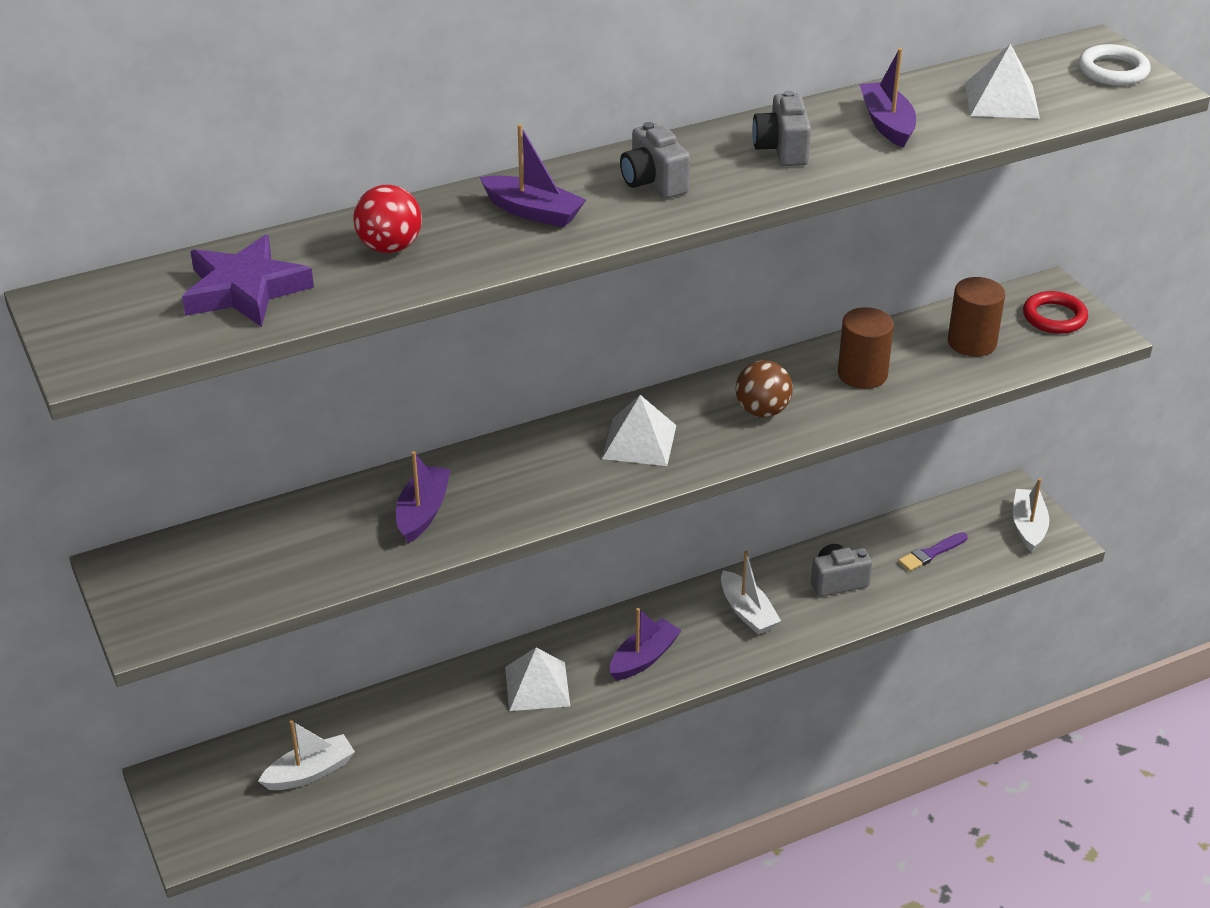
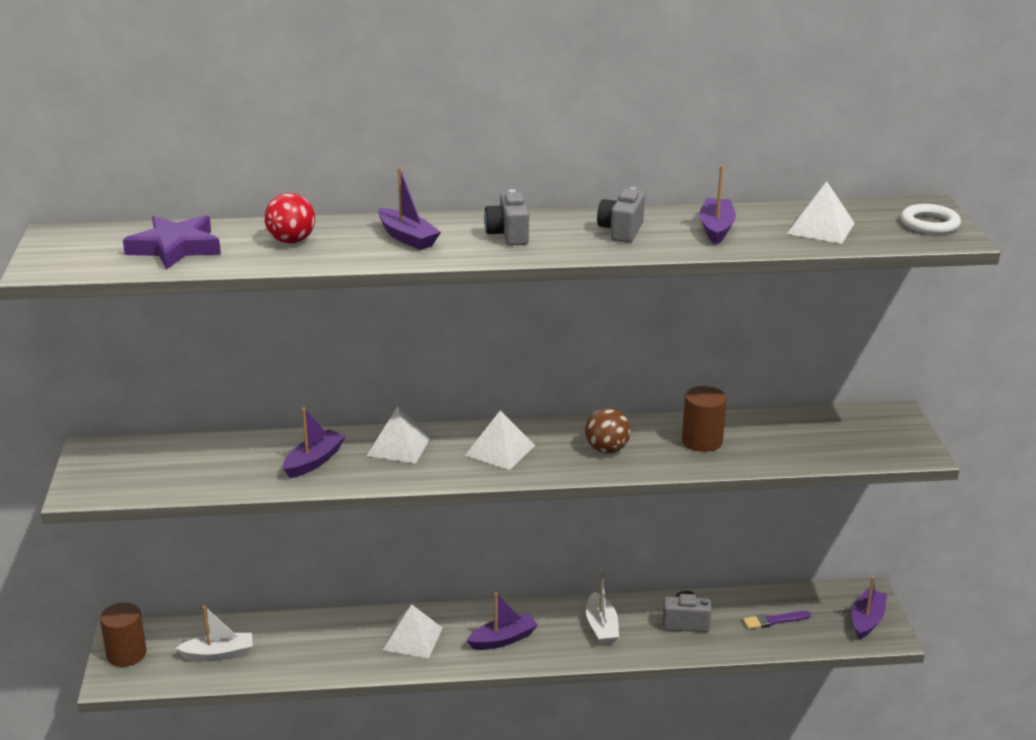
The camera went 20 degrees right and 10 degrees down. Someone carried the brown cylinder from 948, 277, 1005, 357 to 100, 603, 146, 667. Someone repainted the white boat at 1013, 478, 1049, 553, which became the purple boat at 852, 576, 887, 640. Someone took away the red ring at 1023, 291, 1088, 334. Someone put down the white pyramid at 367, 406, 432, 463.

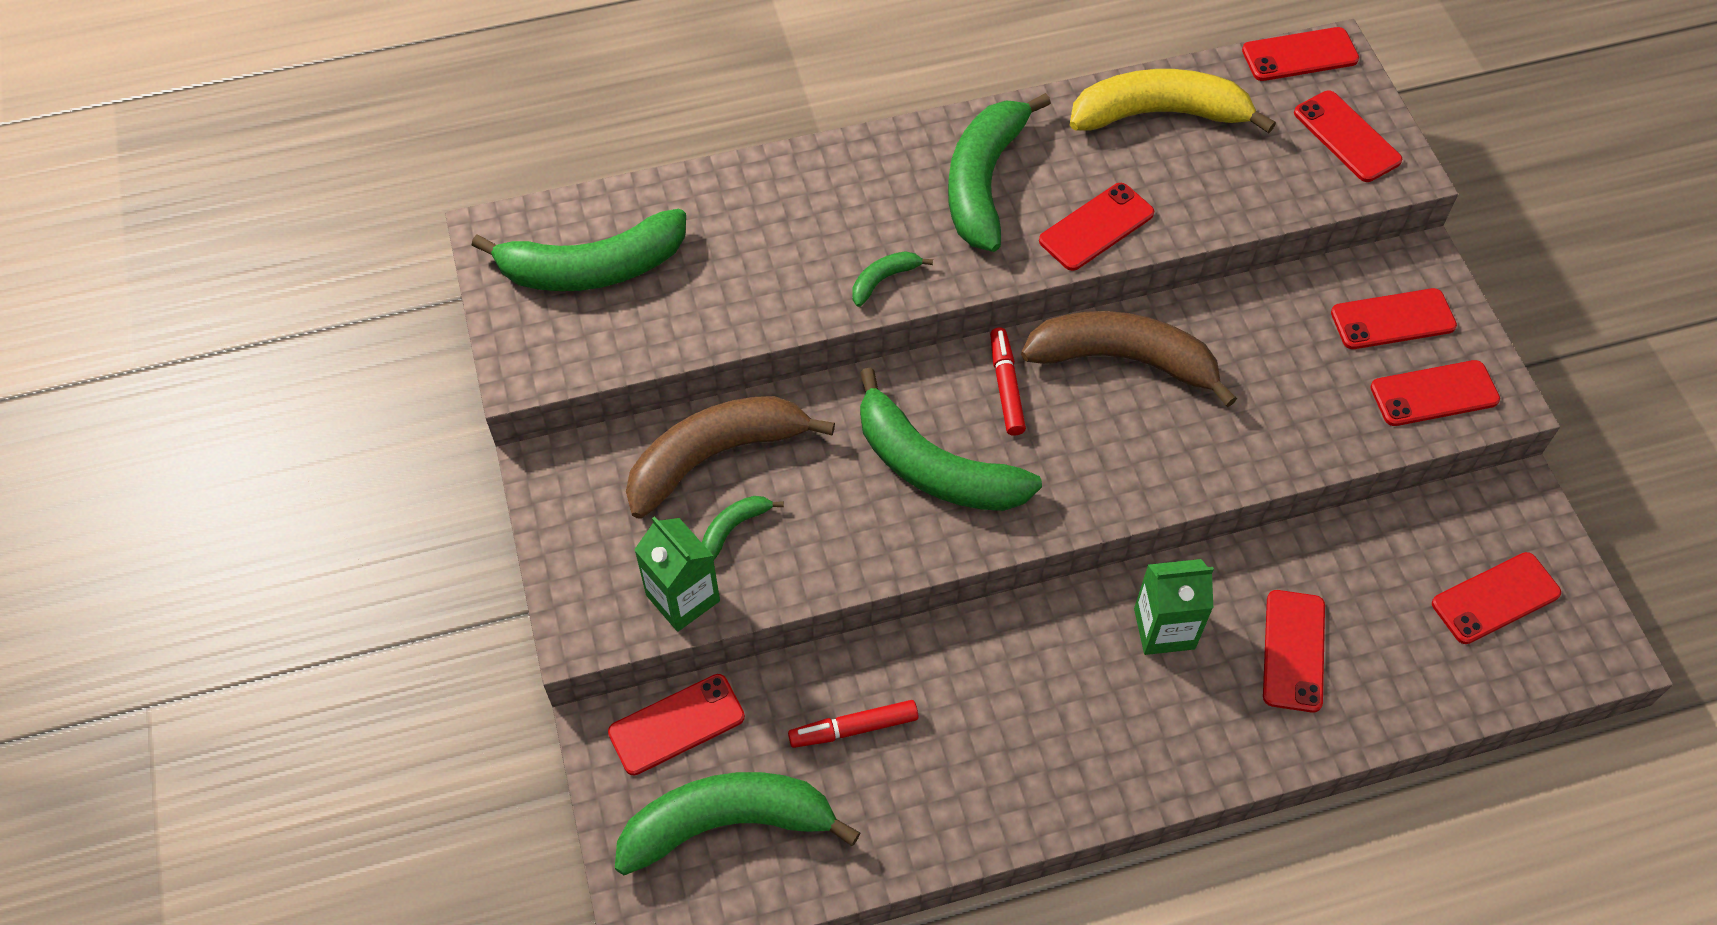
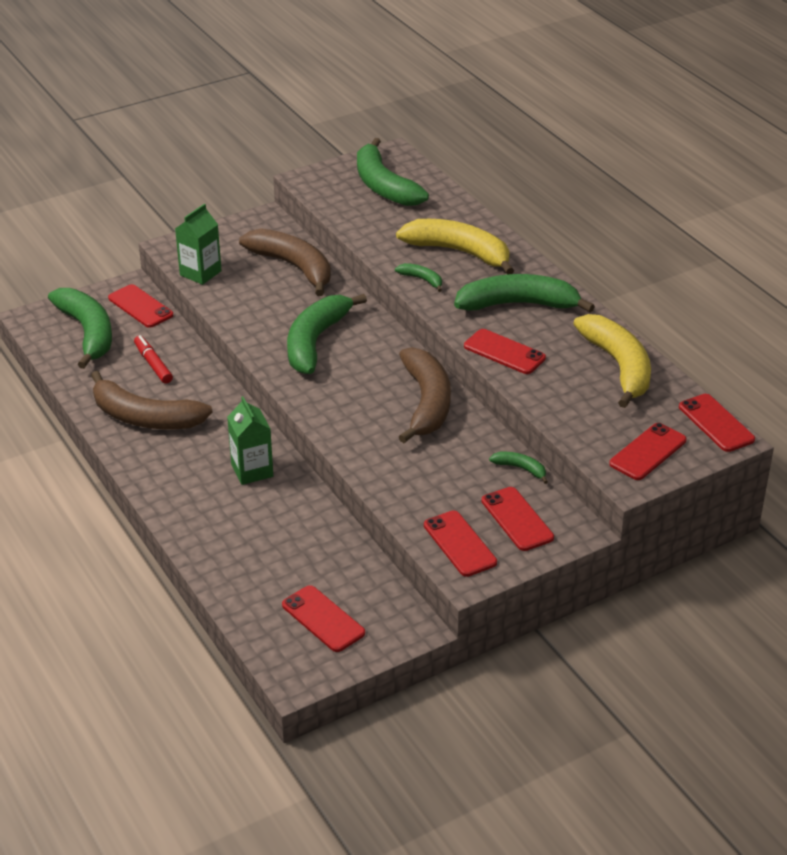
The camera went 75 degrees right and 20 degrees down. Someone carried the green banana from 702, 496, 784, 560 to 489, 452, 548, 484. Someone took away the red marker at 990, 327, 1026, 436. Someone took away the red phone at 1263, 590, 1325, 712. Someone put down the brown banana at 91, 371, 212, 429. Someone put down the yellow banana at 396, 219, 514, 274.

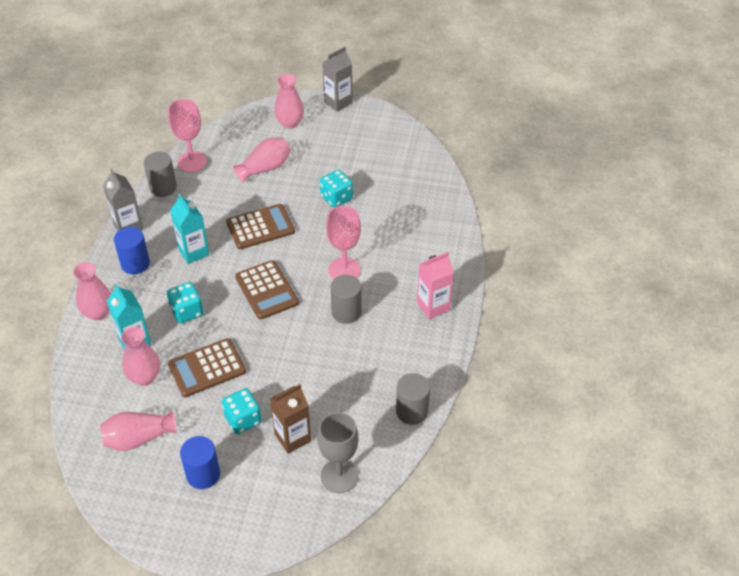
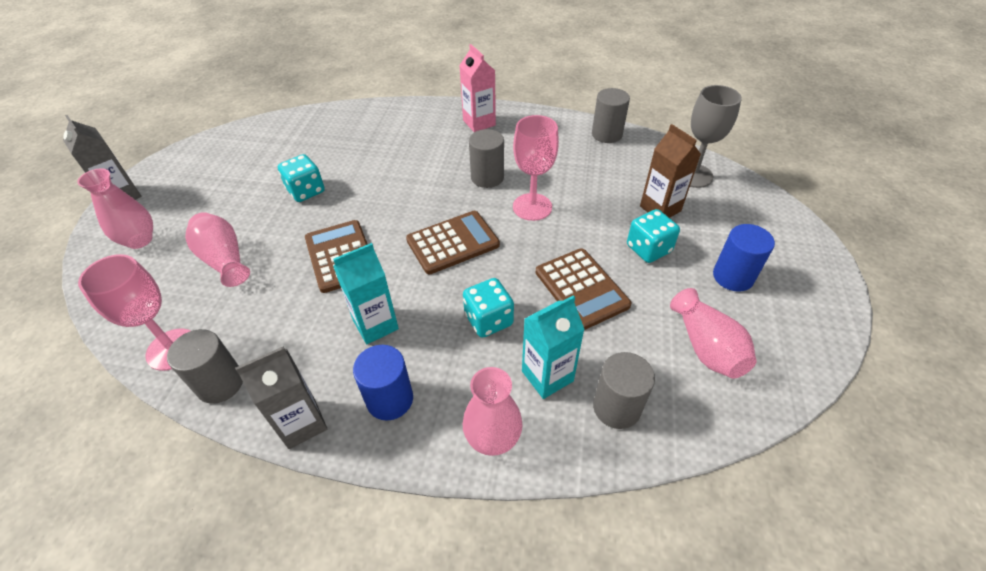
The camera went 90 degrees left and 0 degrees up. Someone took away the pink vase at 121, 327, 160, 386. Someone carried the pink goblet from 326, 206, 361, 279 to 513, 115, 559, 221. Someone put down the grey cylinder at 593, 352, 655, 429.

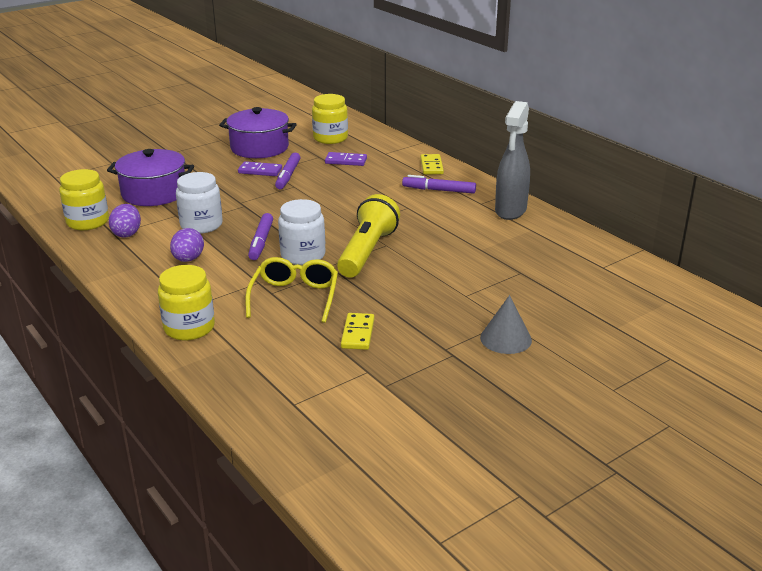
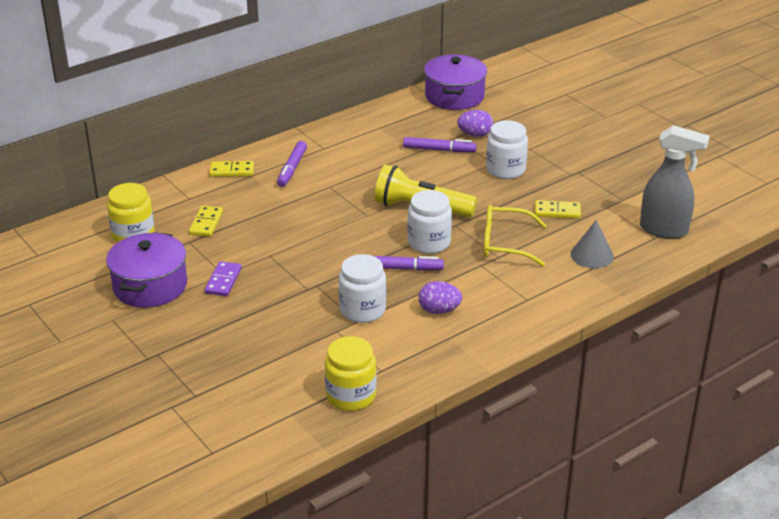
The camera went 90 degrees left and 5 degrees up. Someone carried the purple pot from 107, 149, 194, 206 to 424, 55, 487, 110. Someone carried the purple egg from 109, 204, 141, 238 to 457, 110, 493, 137. Someone took away the yellow jar at 158, 265, 215, 340. Someone carried the purple marker from 275, 153, 300, 189 to 403, 137, 476, 152. Someone repainted the purple domino at 325, 152, 367, 166, which became the yellow domino at 189, 206, 223, 237. Someone carried the grey cone from 480, 295, 532, 354 to 571, 220, 614, 268. Someone carried the grey spray bottle from 495, 101, 530, 220 to 640, 125, 710, 239. Someone put down the white jar at 486, 120, 528, 179.

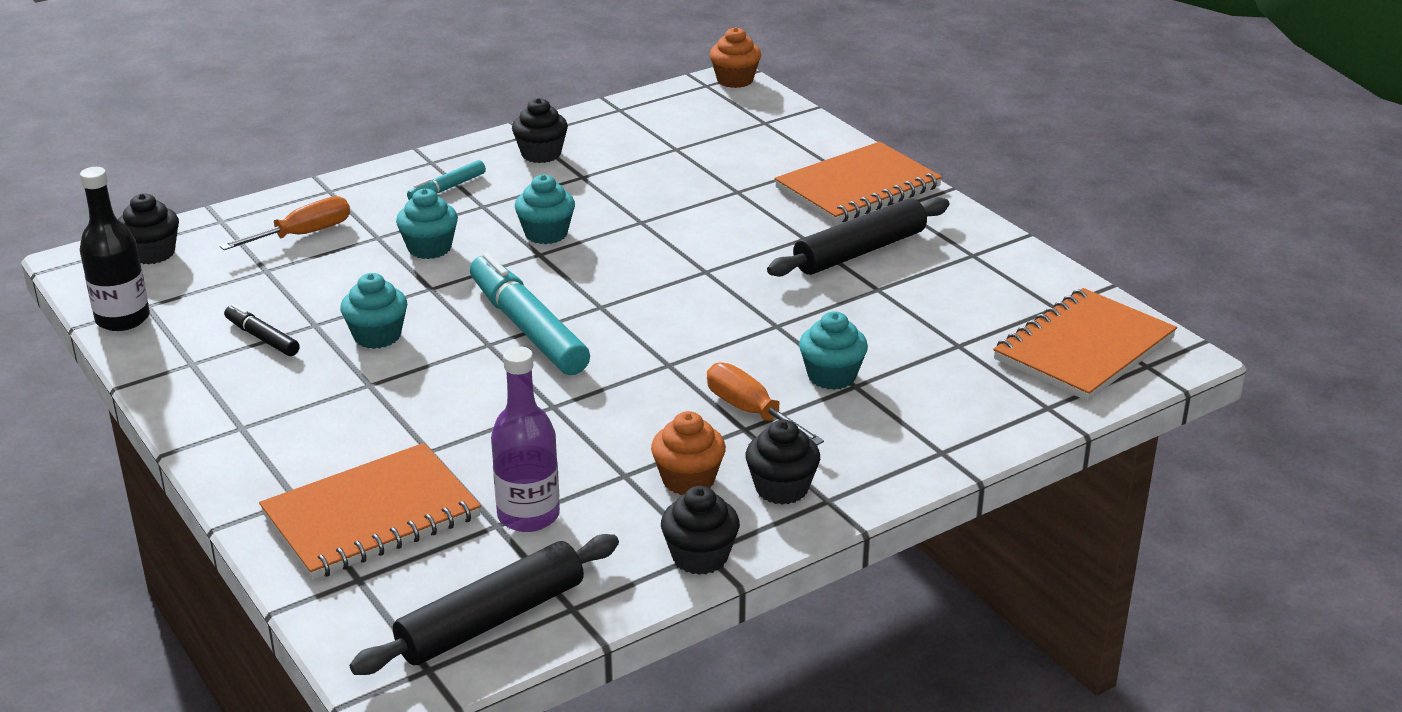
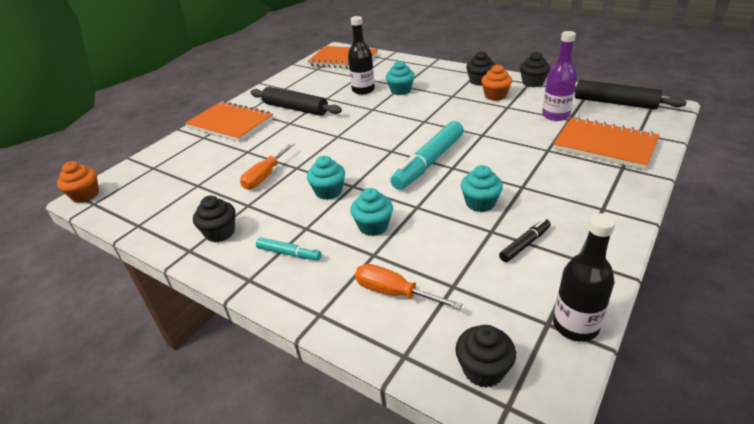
The camera went 110 degrees left and 5 degrees up. Someone rotated the black marker at 224, 304, 300, 356 by 150 degrees counterclockwise. Someone carried the orange screwdriver from 707, 362, 824, 445 to 240, 143, 295, 190. Someone put down the black bottle at 348, 16, 375, 95.

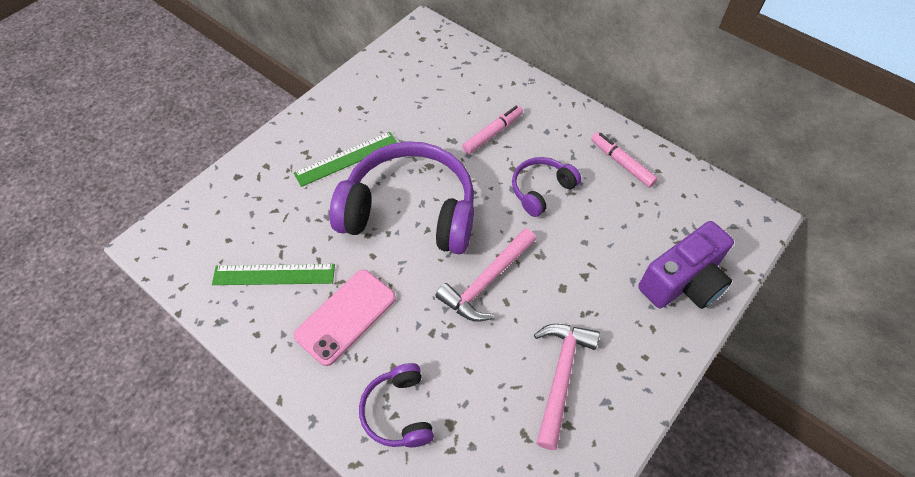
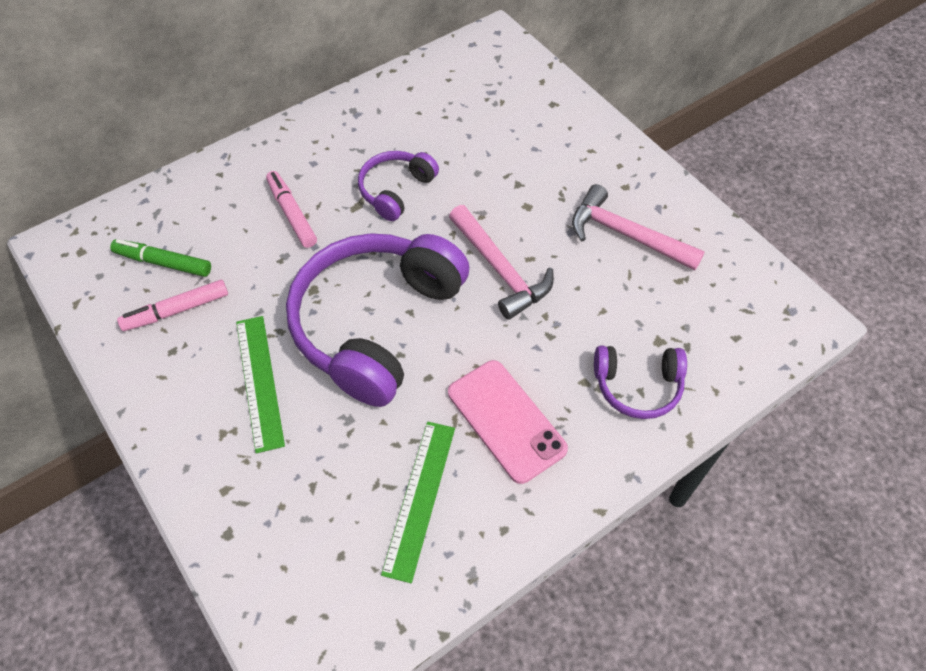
The camera went 75 degrees left and 0 degrees up. Someone rotated the purple headphones at 512, 157, 581, 217 by 60 degrees clockwise. Someone carried the pink marker from 591, 132, 658, 188 to 117, 280, 228, 331. Someone took away the purple camera at 638, 221, 734, 309. Someone put down the green marker at 110, 239, 211, 277.

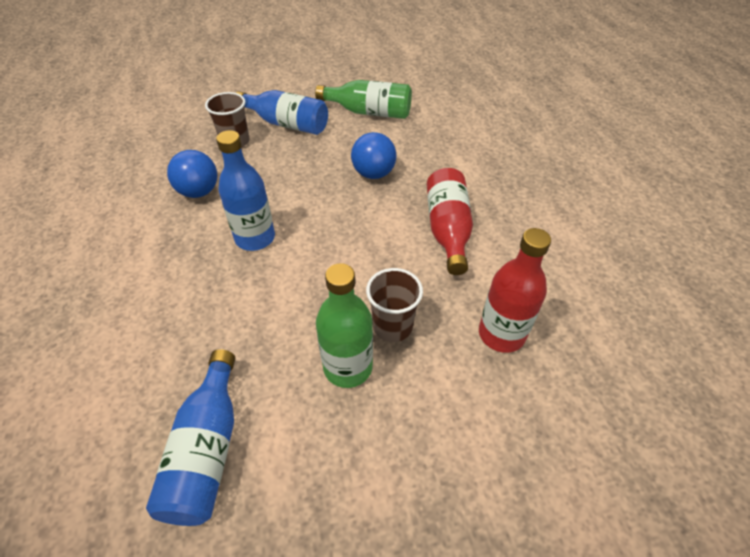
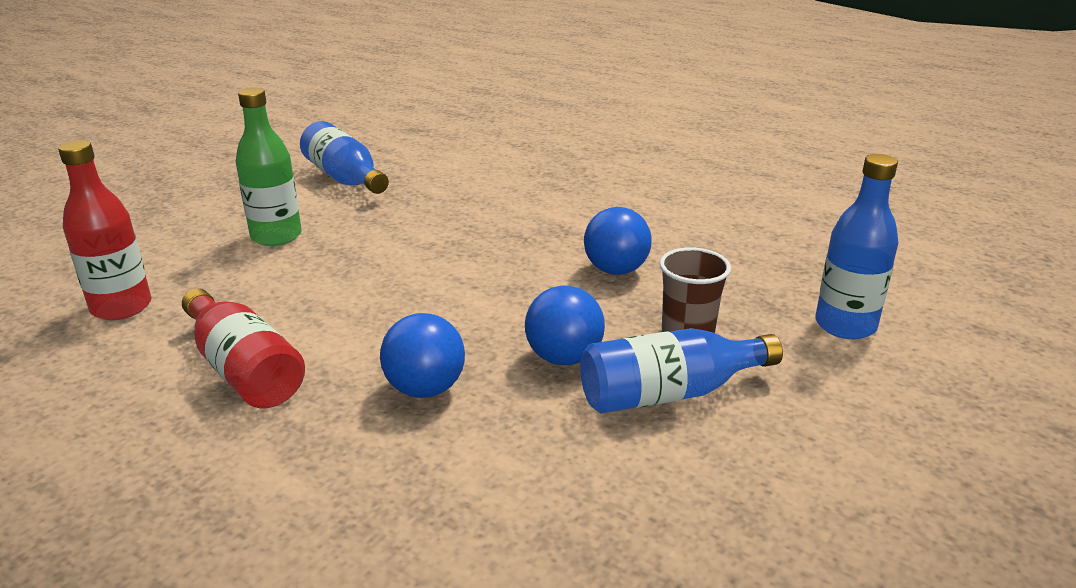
The camera went 140 degrees right and 20 degrees down. Someone carried the blue bottle from 216, 130, 275, 251 to 815, 154, 899, 339. Someone took away the green bottle at 315, 80, 412, 119. Someone took away the brown cup at 366, 268, 423, 342. Someone put down the blue ball at 525, 285, 605, 365.

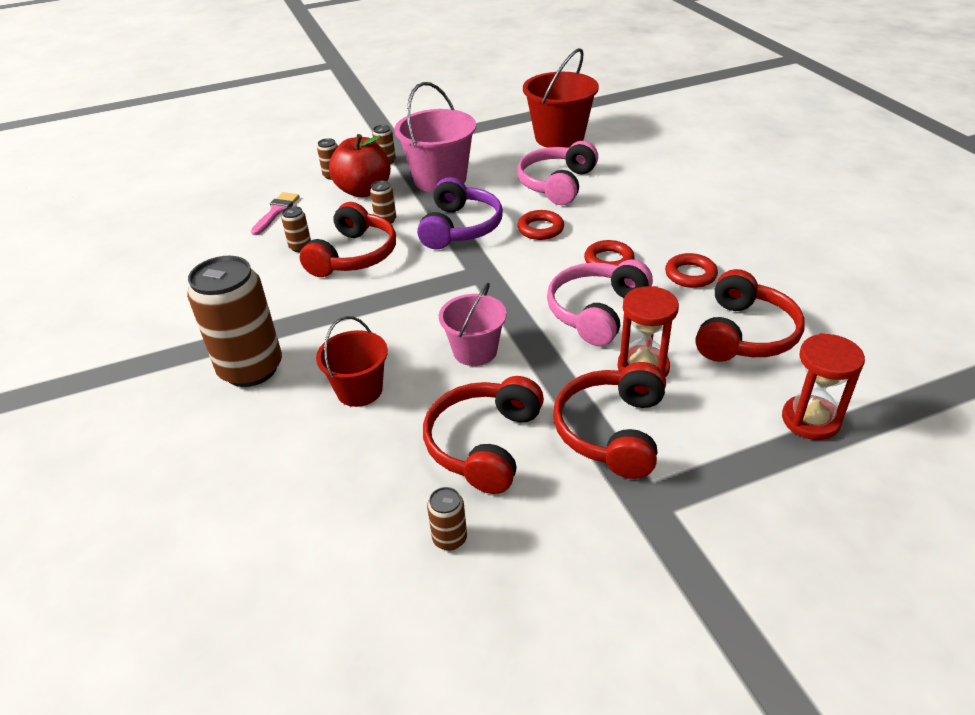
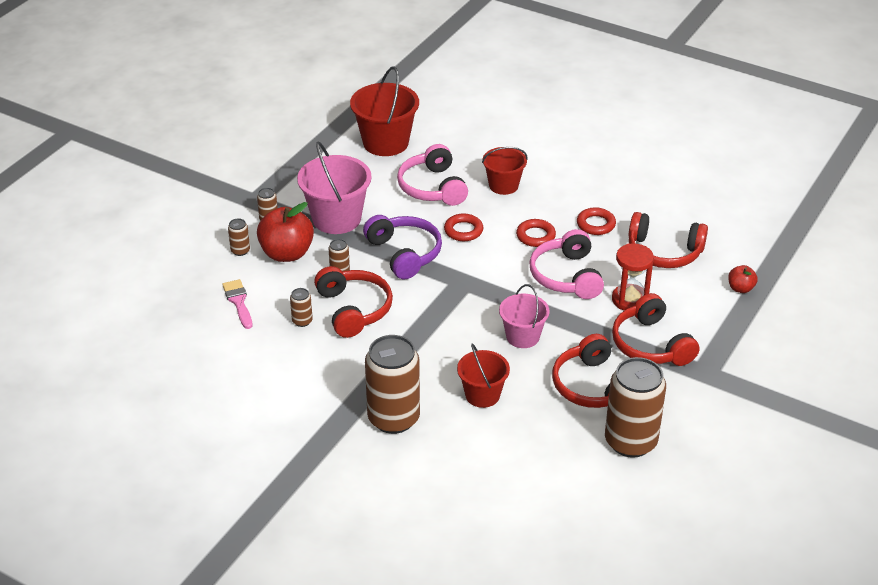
The camera went 40 degrees left and 0 degrees up. Someone scaled the brown can at 427, 487, 467, 551 by 2.36. Someone rotated the red headphones at 696, 269, 805, 362 by 120 degrees clockwise. Someone swapped the red hourglass at 782, 333, 865, 440 for the red apple at 728, 265, 758, 293. Someone put down the red bucket at 482, 147, 528, 195.

